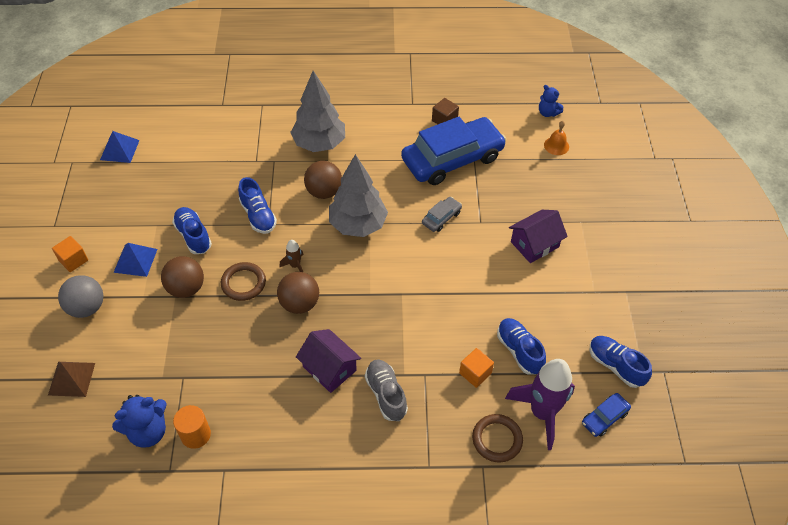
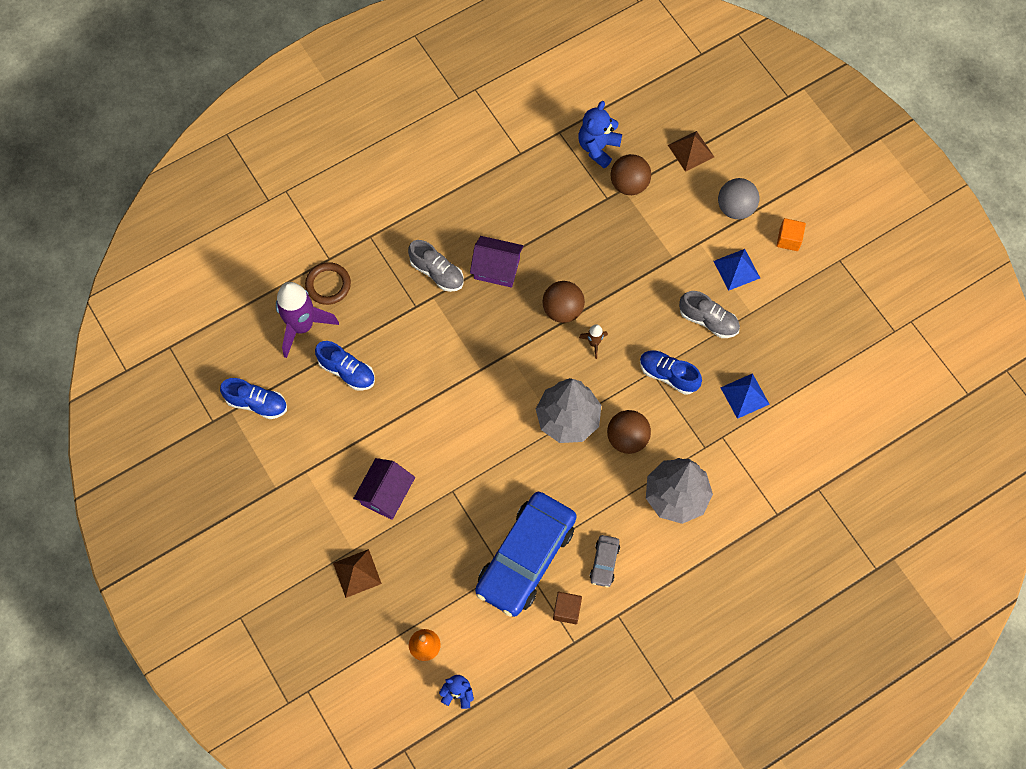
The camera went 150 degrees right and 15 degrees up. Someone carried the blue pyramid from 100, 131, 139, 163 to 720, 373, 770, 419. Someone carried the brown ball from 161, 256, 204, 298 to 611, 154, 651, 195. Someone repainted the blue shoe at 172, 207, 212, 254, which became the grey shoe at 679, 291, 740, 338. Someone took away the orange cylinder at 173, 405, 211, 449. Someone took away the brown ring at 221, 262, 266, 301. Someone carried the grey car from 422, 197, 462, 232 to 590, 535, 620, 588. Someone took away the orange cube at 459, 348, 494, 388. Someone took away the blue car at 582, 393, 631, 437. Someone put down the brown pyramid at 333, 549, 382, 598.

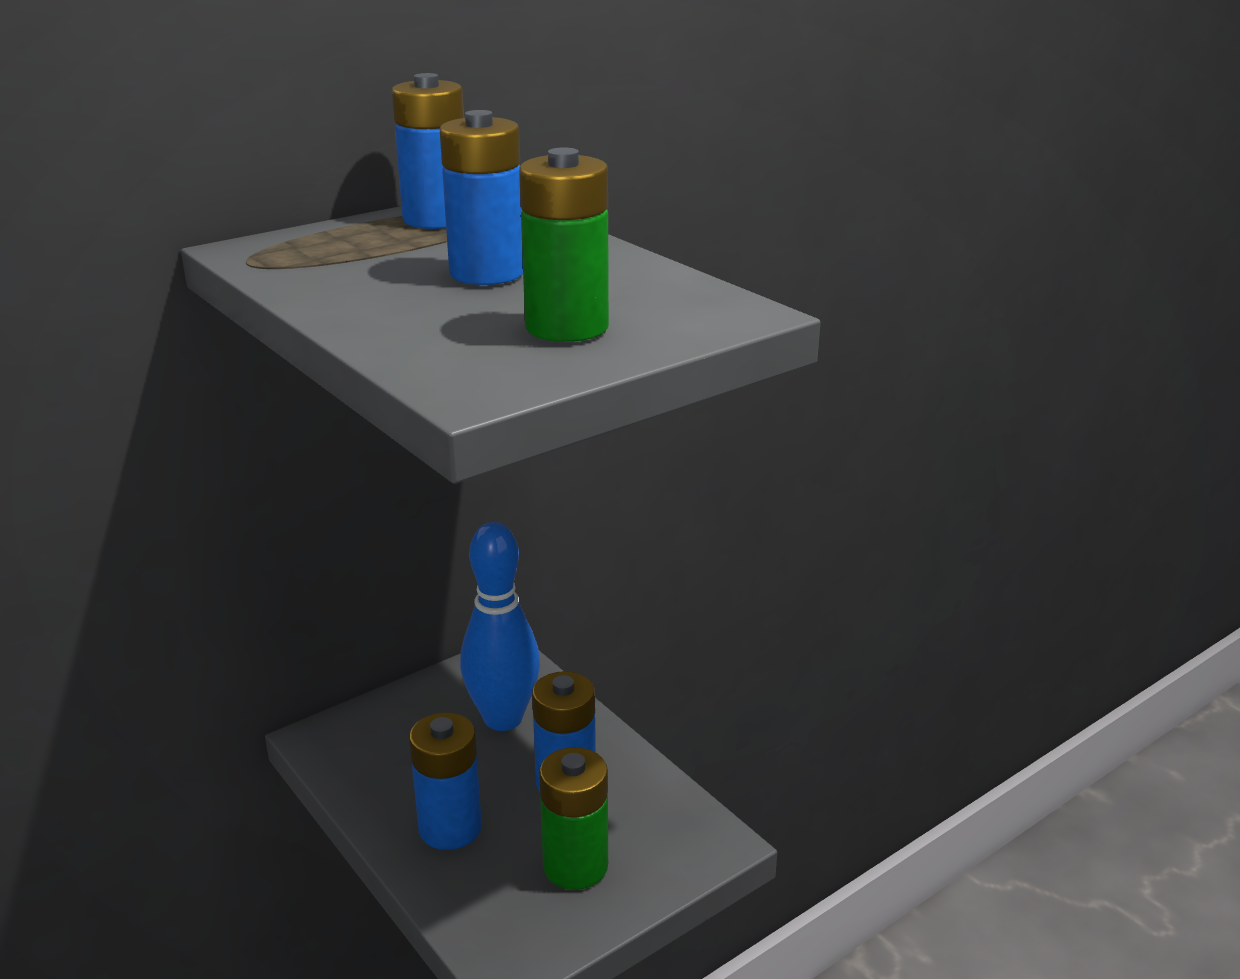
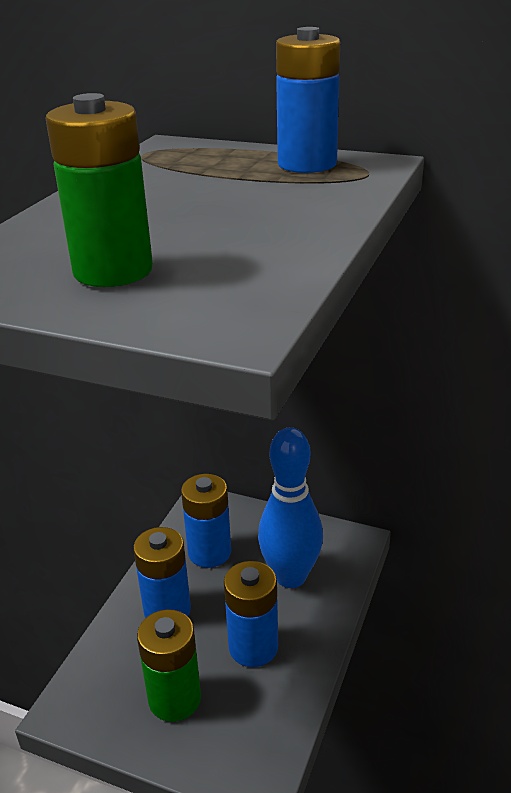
The camera went 60 degrees right and 5 degrees up. Someone carried the blue battery from 440, 110, 523, 285 to 181, 474, 231, 568.

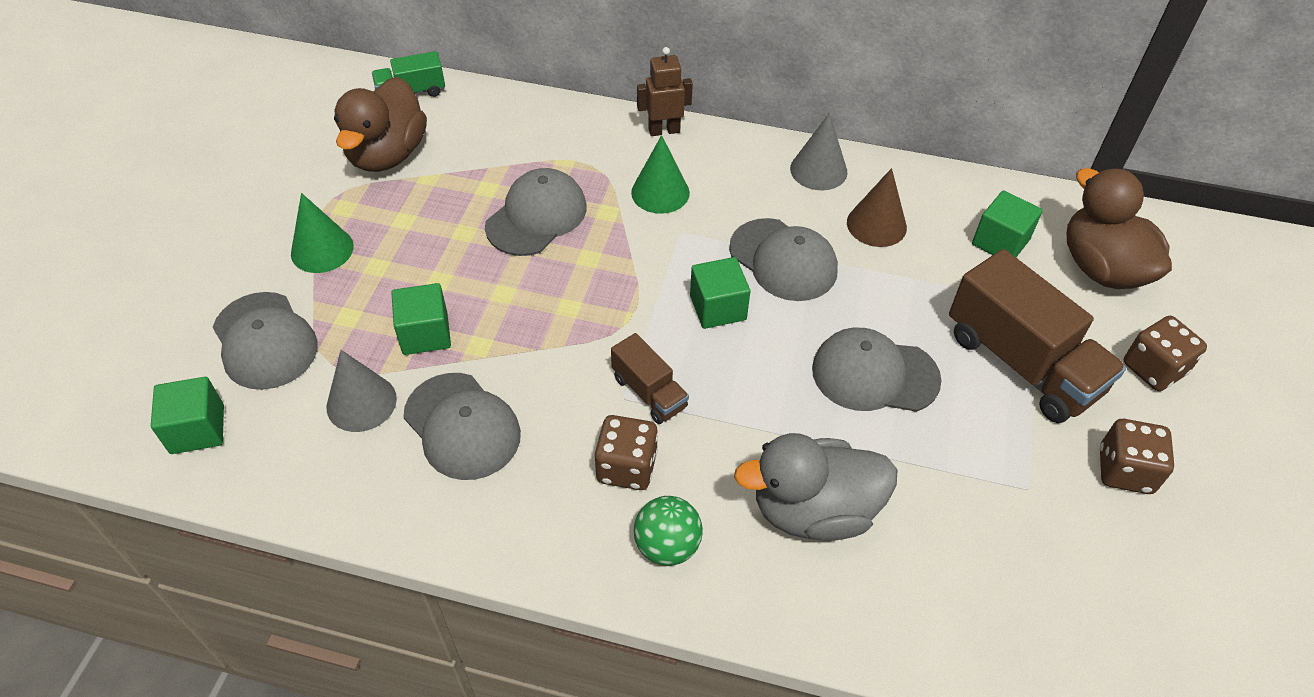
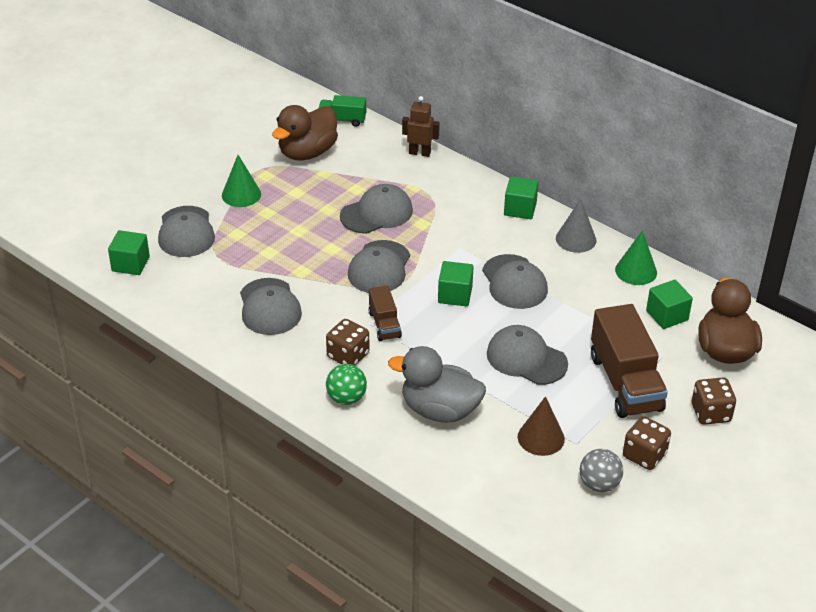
The camera went 25 degrees right and 10 degrees down. Someone took away the grey cone at 326, 350, 397, 432. Someone carried the green cube from 392, 283, 451, 355 to 504, 176, 539, 219. Someone carried the green cone from 631, 135, 690, 214 to 615, 230, 657, 285. Someone carried the brown robot from 637, 47, 693, 136 to 402, 96, 440, 157. Someone carried the brown cone from 847, 168, 907, 247 to 518, 396, 565, 456. Someone put down the grey cap at 348, 240, 410, 293. Someone put down the grey ball at 580, 449, 623, 492.

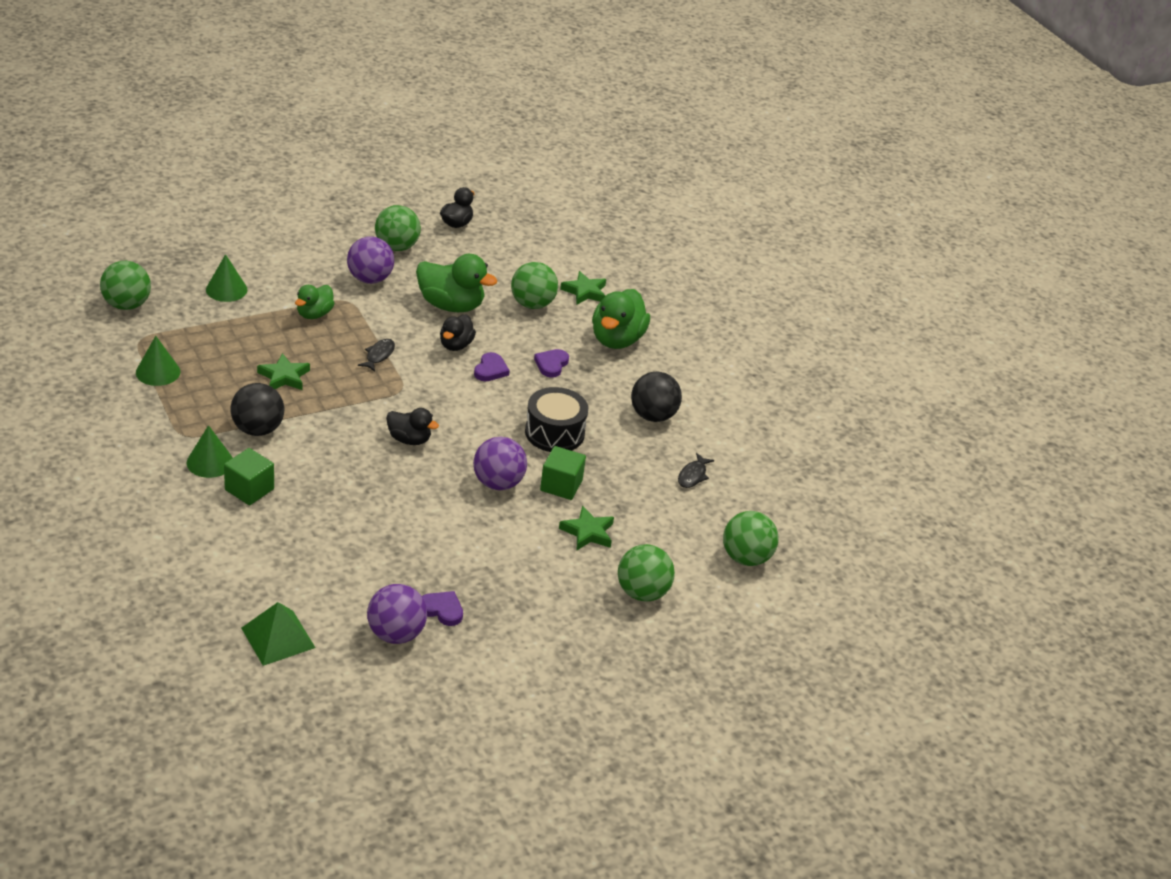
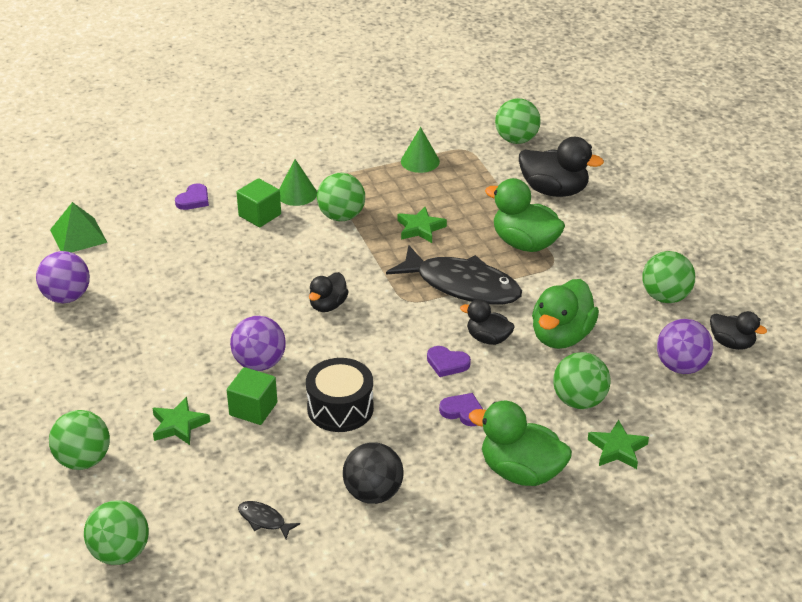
The camera went 100 degrees right and 0 degrees up. Someone swapped the green cone at 206, 254, 247, 302 for the black duck at 519, 137, 604, 197. Someone repainted the black ball at 231, 383, 284, 436, which became the green ball at 317, 173, 365, 221. Someone scaled the green duck at 295, 285, 335, 319 by 1.68. Someone carried the purple ball from 347, 236, 394, 284 to 657, 319, 713, 374. Someone scaled the black fish at 358, 339, 395, 371 by 2.48. Someone carried the purple heart from 422, 591, 463, 626 to 175, 183, 209, 210.

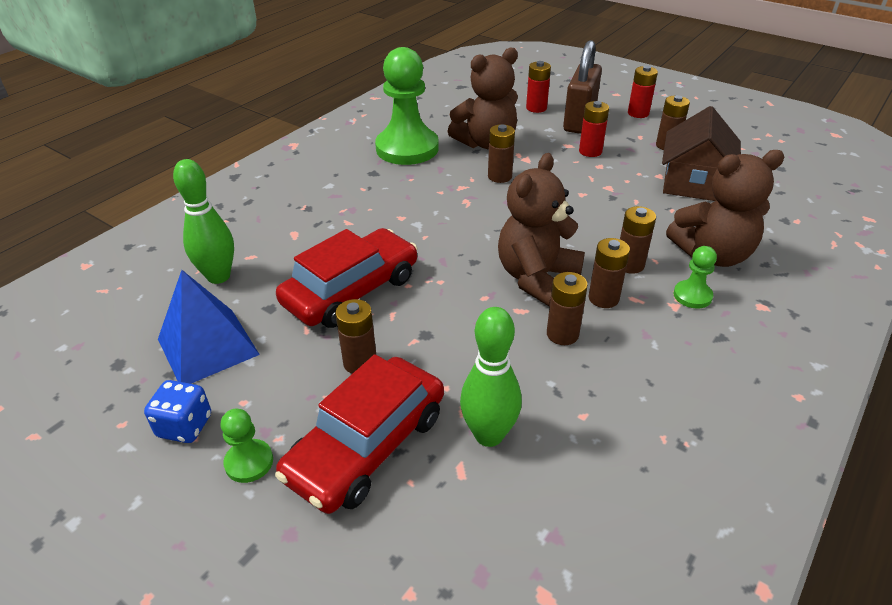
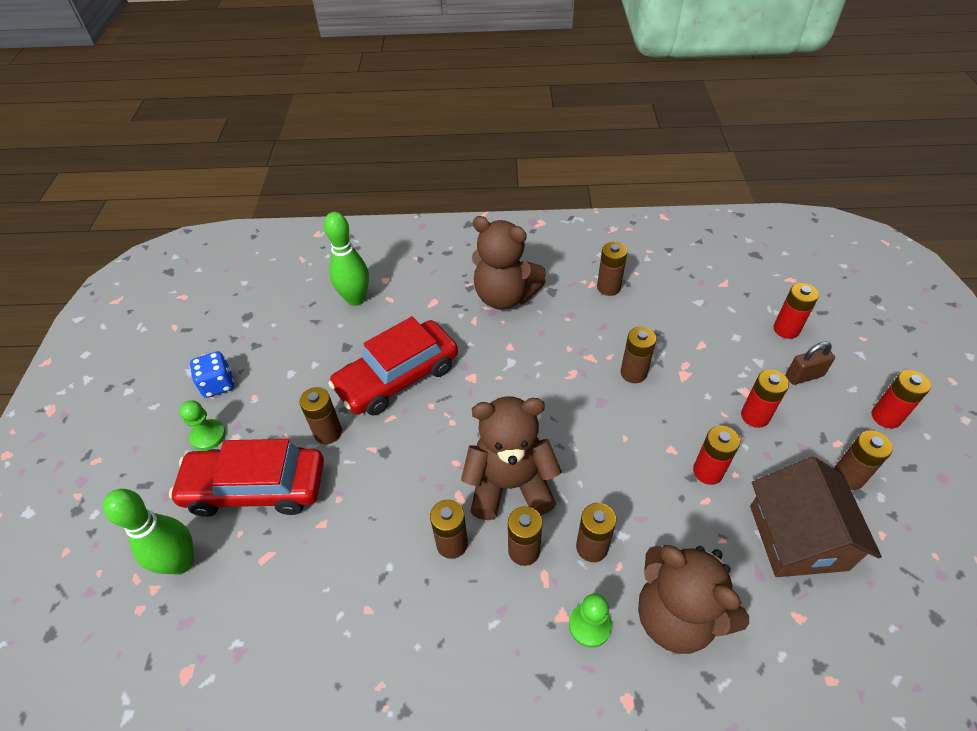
The camera went 55 degrees right and 10 degrees up. Someone took away the blue pyramid at 158, 270, 260, 384. Someone rotated the red car at 276, 228, 417, 328 by 135 degrees clockwise. Someone swapped the green pawn at 375, 47, 439, 165 for the brown battery at 597, 242, 628, 296. Someone carried the brown teddy bear from 448, 47, 518, 150 to 472, 216, 546, 310. Someone carried the green bowling pin from 460, 307, 522, 447 to 103, 489, 194, 574. Someone scaled the brown padlock at 563, 40, 602, 134 by 0.52. Someone rotated the brown house at 662, 106, 741, 201 by 75 degrees counterclockwise. Someone put down the red battery at 693, 426, 740, 485.

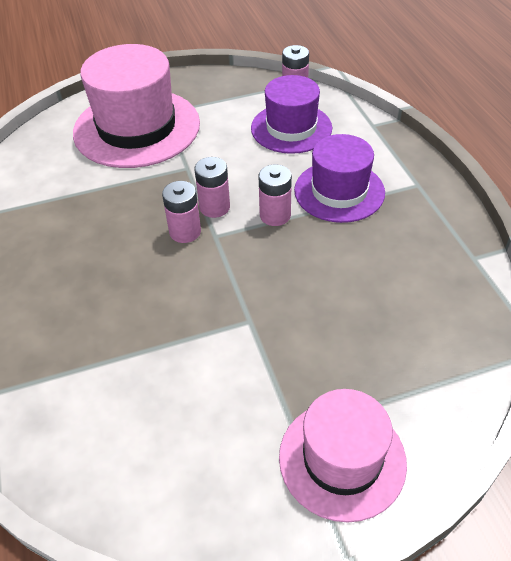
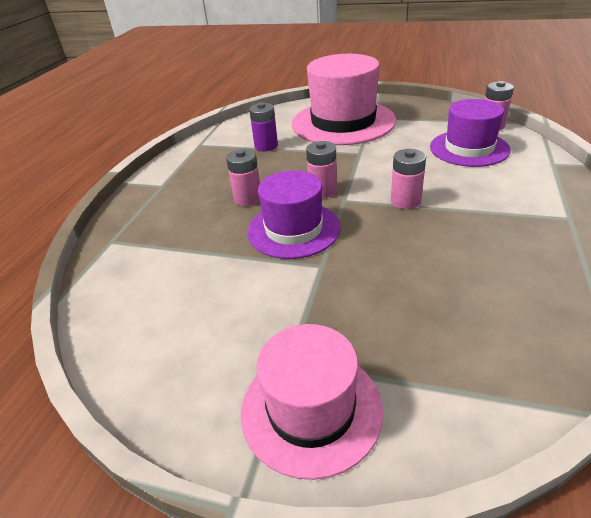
The camera went 35 degrees right and 10 degrees down. Someone carried the pink battery from 194, 157, 230, 218 to 226, 149, 260, 206. Someone carried the purple hat from 294, 134, 385, 223 to 247, 170, 341, 259. Someone put down the purple battery at 249, 102, 278, 151.

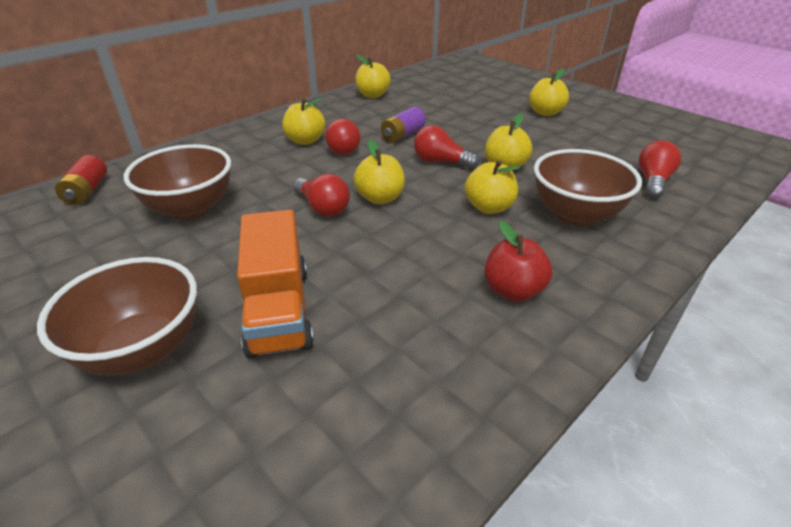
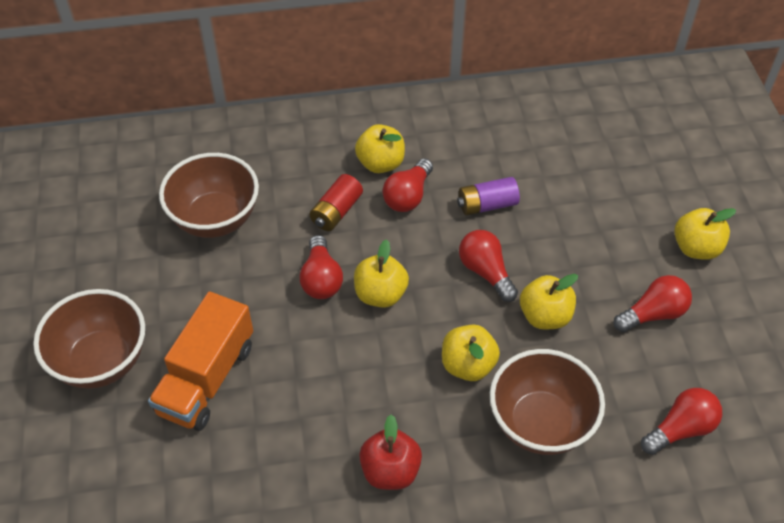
The camera went 35 degrees right and 15 degrees up. Someone carried the red battery from 55, 155, 107, 205 to 310, 174, 363, 231. Someone took away the yellow apple at 355, 55, 391, 98. Someone put down the red light bulb at 614, 275, 692, 332.

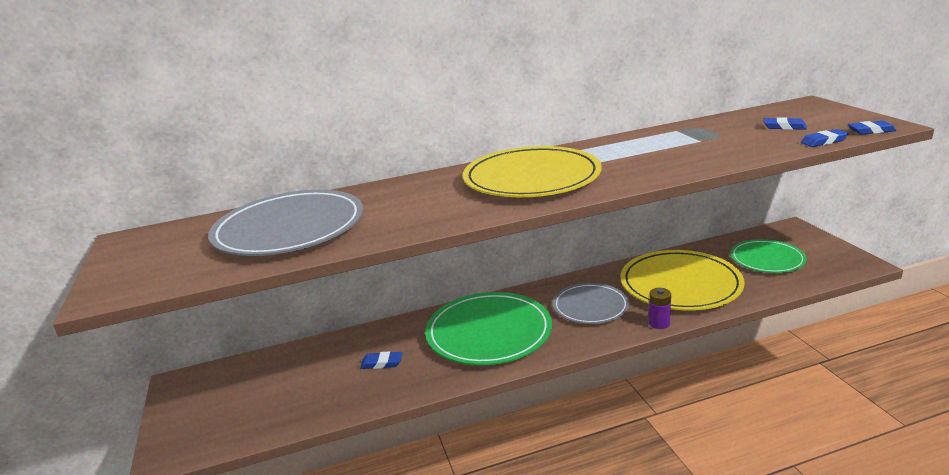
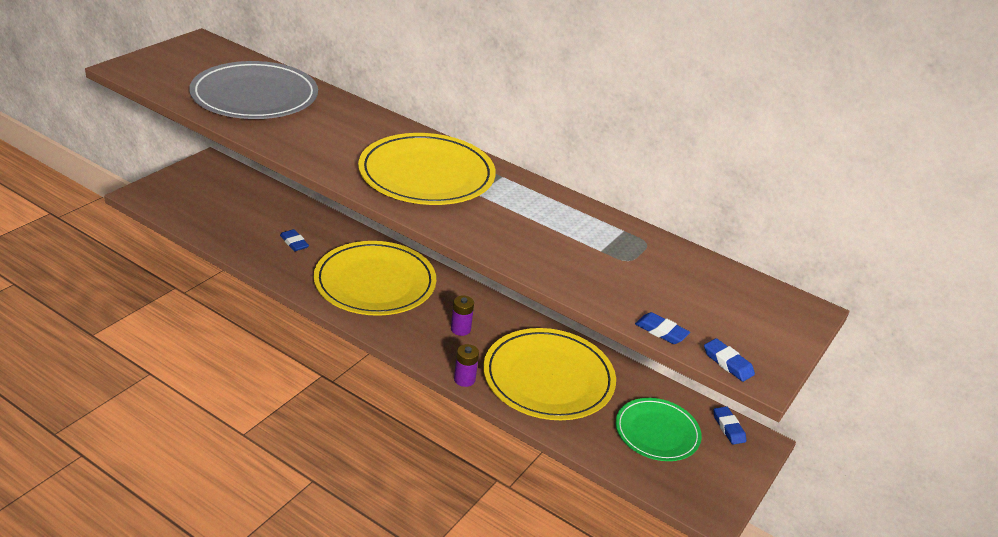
The camera went 45 degrees right and 10 degrees up. Someone repainted the green plate at 425, 292, 552, 365, which became the yellow plate at 314, 241, 436, 316. Someone swapped the grey plate at 553, 283, 629, 324 for the purple battery at 451, 296, 474, 336. Someone carried the blue eraser from 764, 117, 807, 130 to 713, 406, 746, 444.

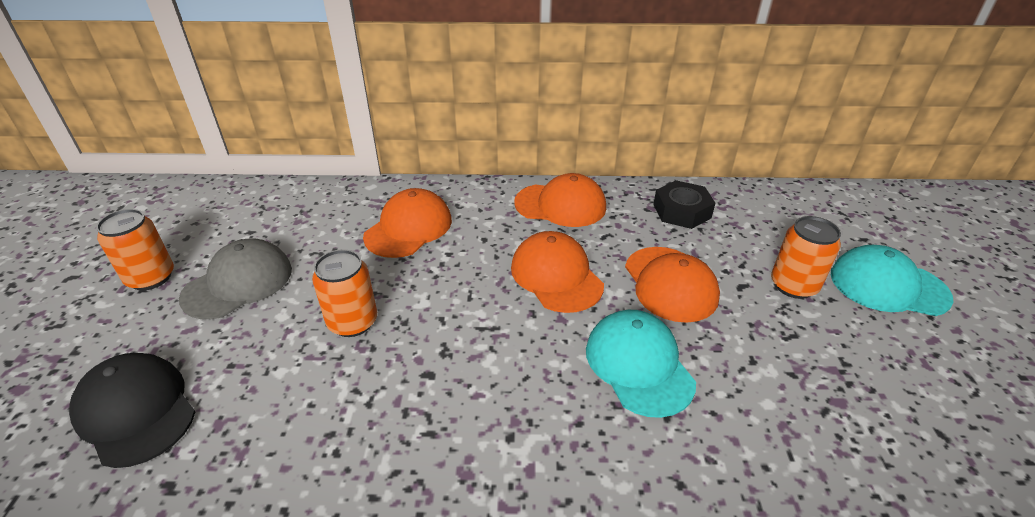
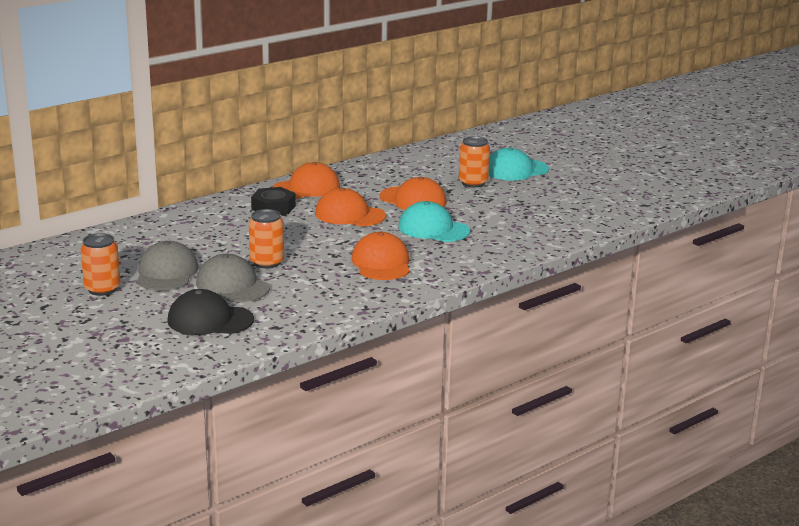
The camera went 40 degrees left and 15 degrees down. Someone carried the orange cap from 363, 188, 452, 258 to 351, 232, 410, 280. Someone carried the black nut from 653, 180, 715, 229 to 251, 187, 296, 215. Someone put down the grey cap at 196, 254, 270, 302.

